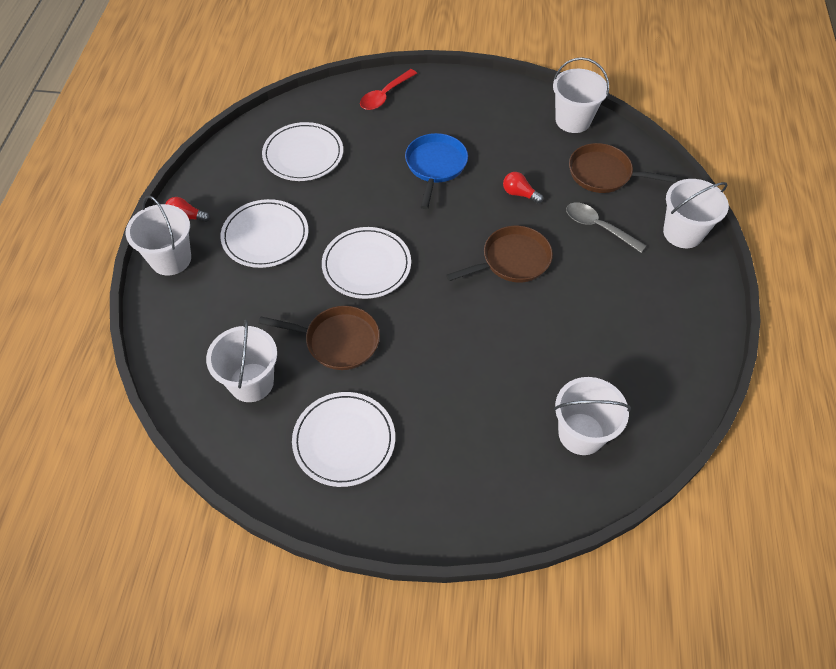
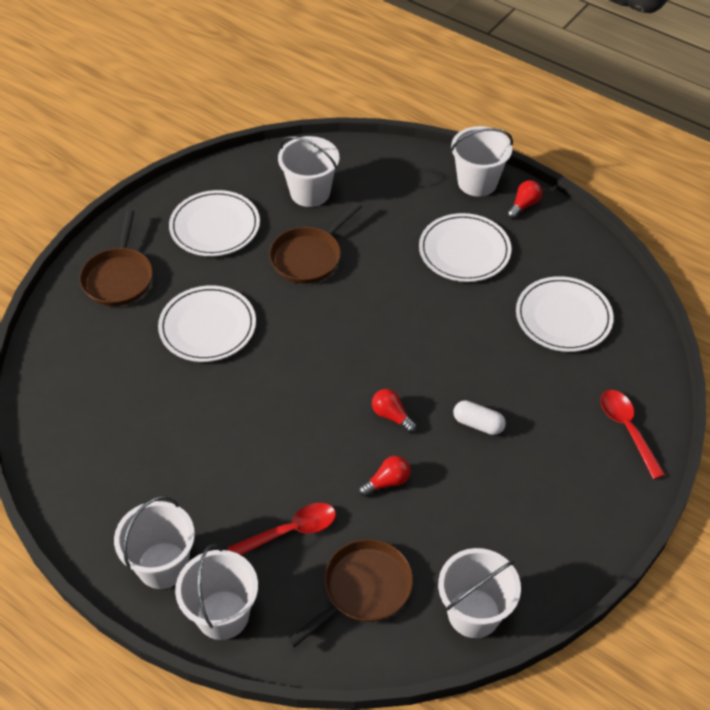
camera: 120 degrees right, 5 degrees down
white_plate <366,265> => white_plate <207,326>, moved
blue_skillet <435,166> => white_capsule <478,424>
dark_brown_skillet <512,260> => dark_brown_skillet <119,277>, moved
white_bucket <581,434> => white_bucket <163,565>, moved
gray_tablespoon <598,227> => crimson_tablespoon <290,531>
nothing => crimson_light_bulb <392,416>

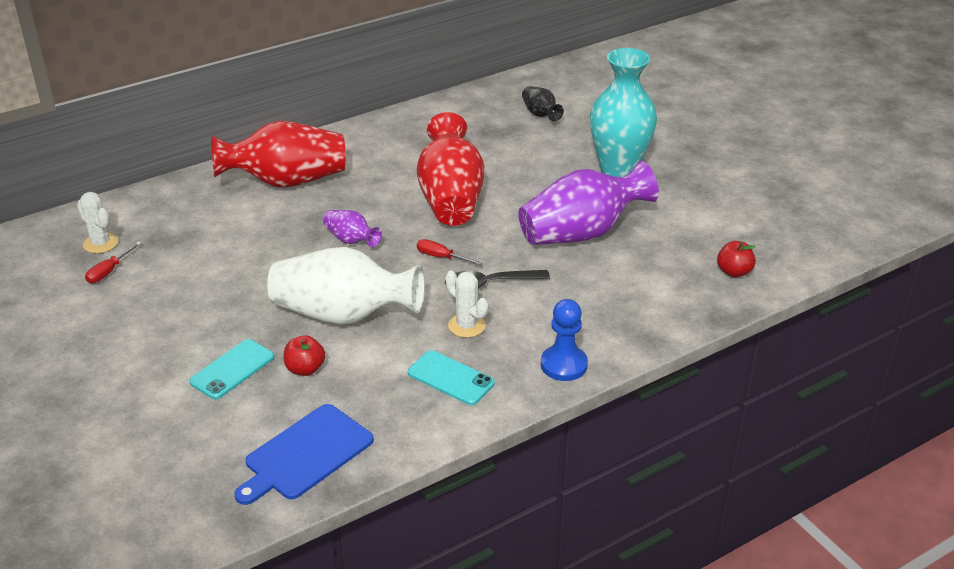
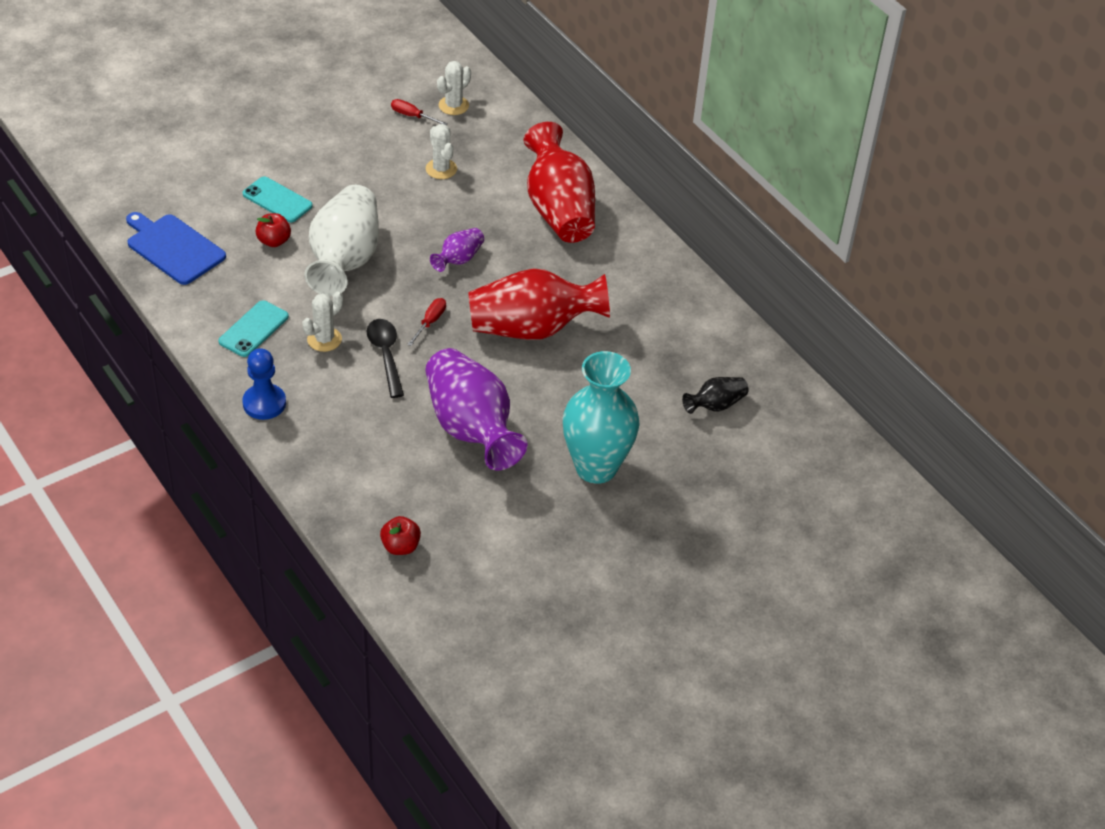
camera: 85 degrees right, 10 degrees up
nothing => white_cactus <441,169>

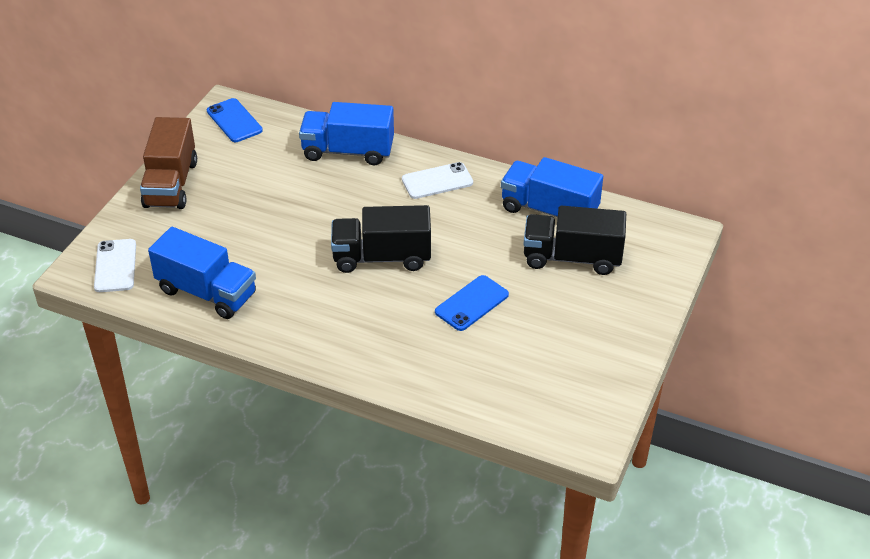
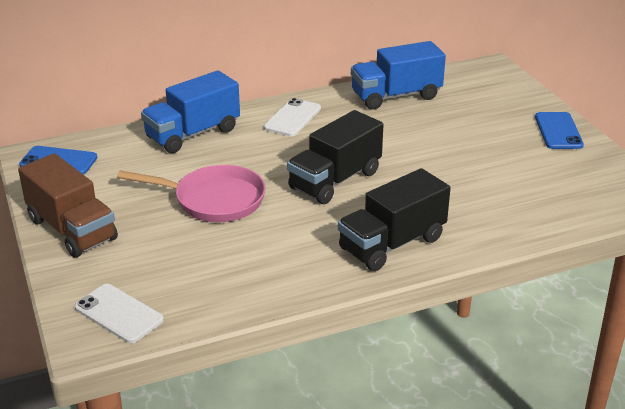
camera: 45 degrees left, 10 degrees down
blue_truck <207,292> => nothing
blue_smartphone <472,303> => blue_smartphone <558,131>, moved
jet-black_truck <572,257> => jet-black_truck <392,244>, moved
nothing => rosy_skillet <214,200>

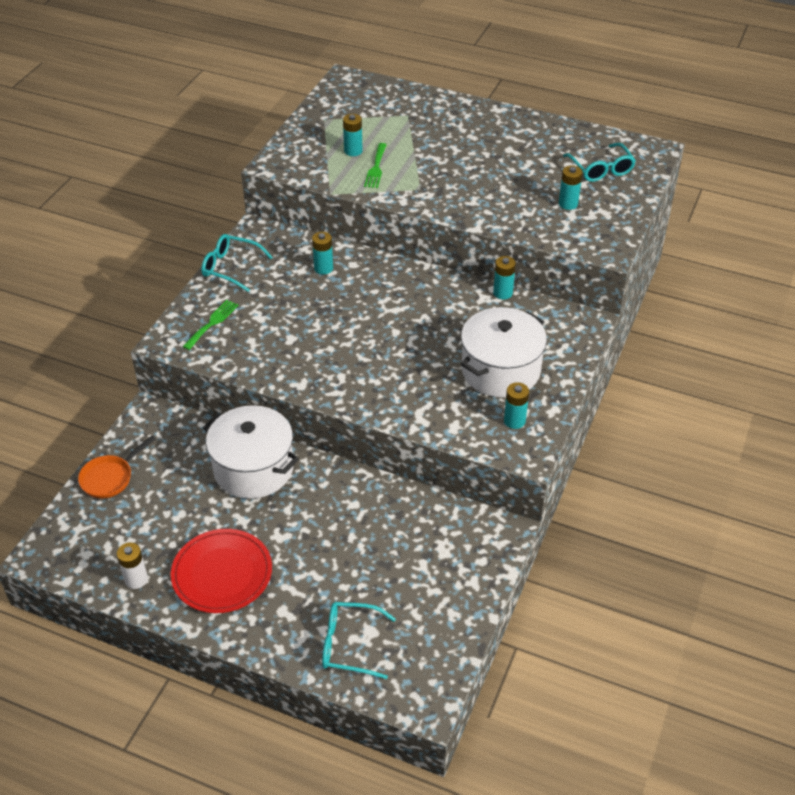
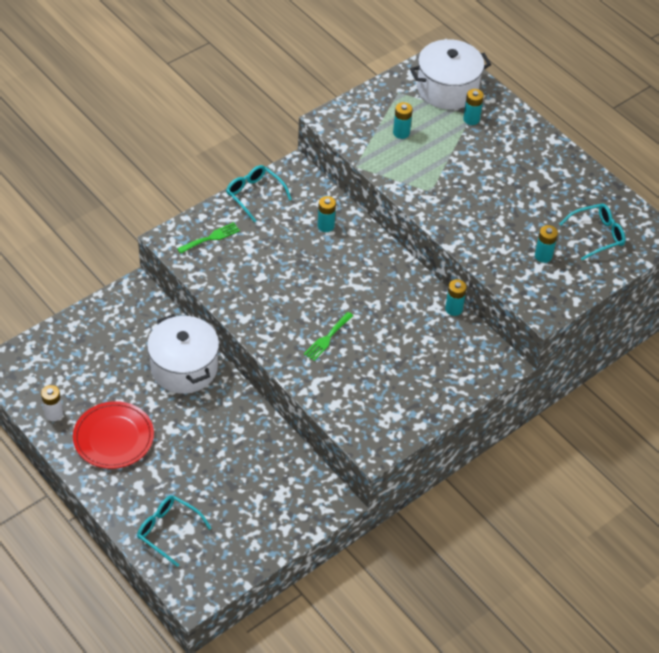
camera: 25 degrees right, 5 degrees up
orange-coloured_skillet <110,478> => nothing
green_fork <376,168> => green_fork <327,338>, moved
white_pot <500,370> => white_pot <447,89>, moved
turquoise_battery <514,421> => turquoise_battery <471,119>, moved
turquoise_spectacles <601,169> => turquoise_spectacles <597,235>, 120 degrees counterclockwise

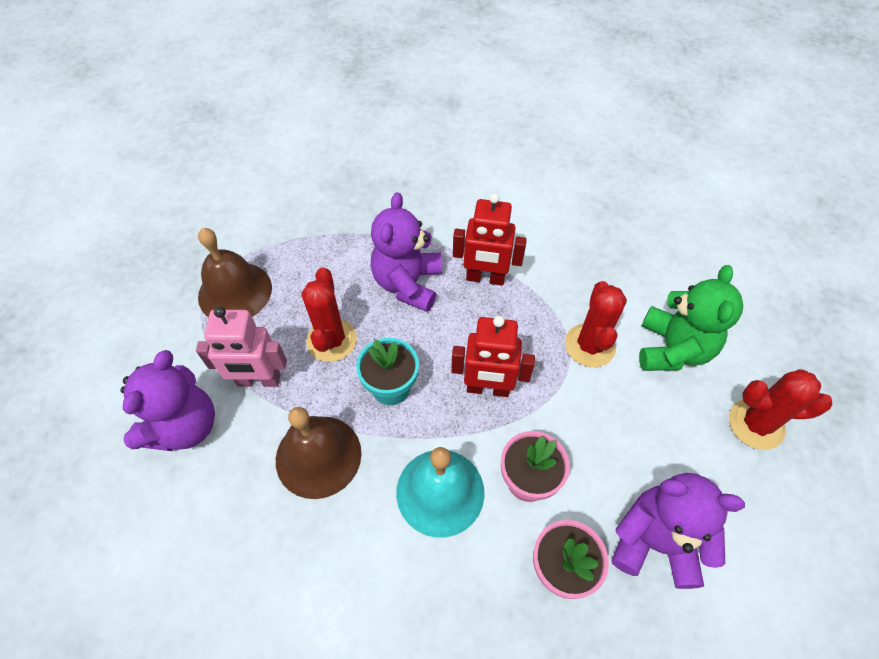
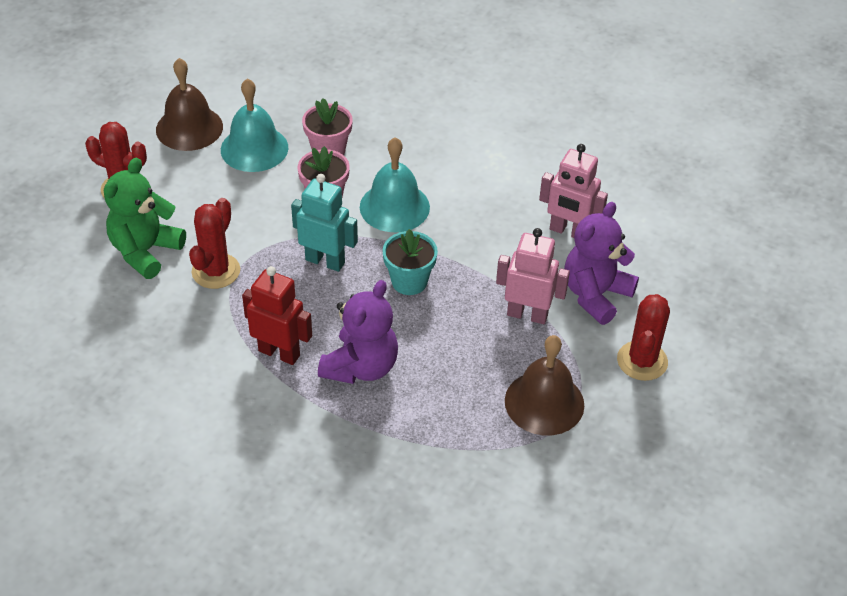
camera: 165 degrees left, 10 degrees down
dark_brown_hand_bell <318,456> => dark_brown_hand_bell <189,128>, moved
crimson_cactus <331,340> => crimson_cactus <642,361>, moved
crimson_robot_figure <488,388> => turquoise_robot_figure <325,261>
purple_teddy_bear <655,541> => turquoise_hand_bell <254,148>
nothing => rosy_robot_figure <568,231>

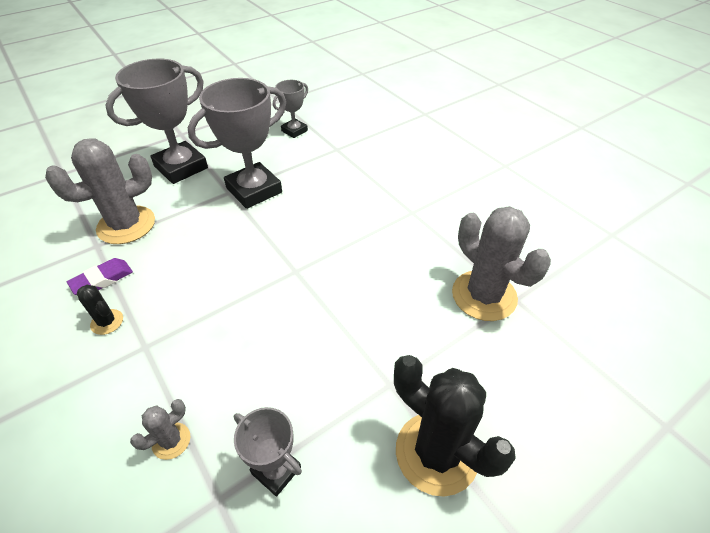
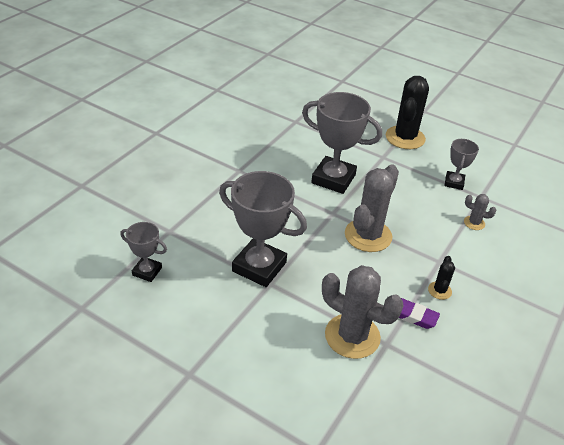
camera: 115 degrees left, 5 degrees down
gray_prize_cup <181,167> => gray_prize_cup <333,179>, moved
gray_cactus <484,295> => gray_cactus <368,235>, moved

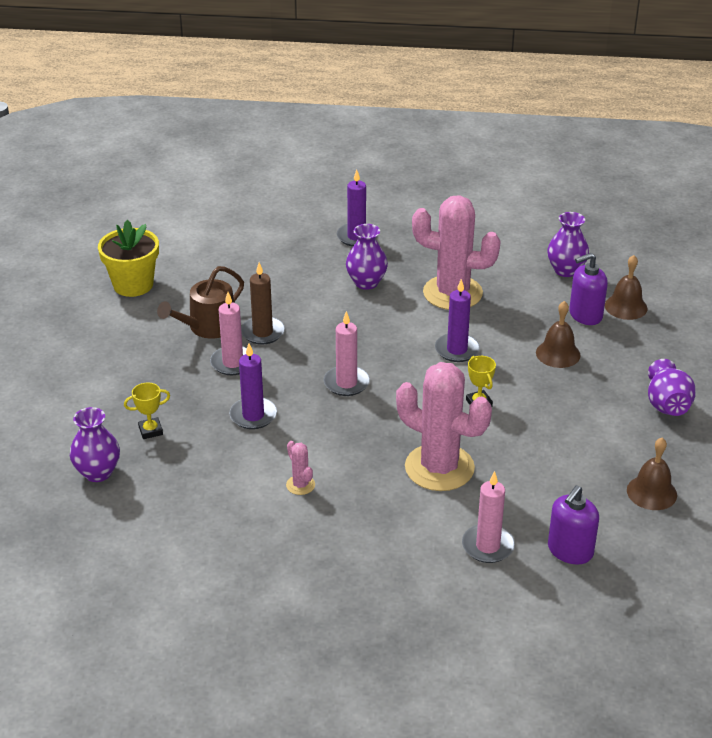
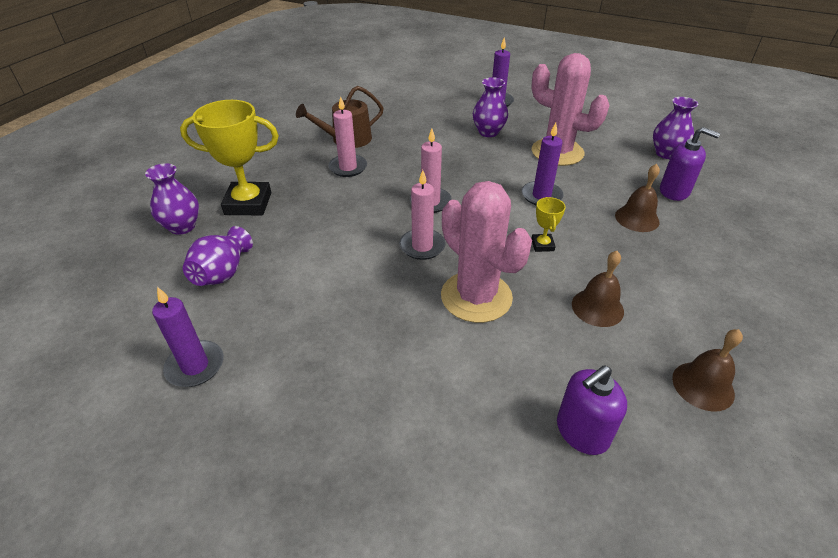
camera: 20 degrees right, 5 degrees up
bright_yellow_potted_plant <133,285> => nothing
bright_yellow_prize_cup <150,431> => bright_yellow_prize_cup <248,204>, x2.17
purple_wax_candle <253,415> => purple_wax_candle <195,366>, moved
dark_brown_wax_candle <262,332> => nothing
rosy_cactus <300,485> => nothing
rosy_wax_candle <488,546> => rosy_wax_candle <422,246>, moved
purple_soap_dispenser <585,315> => purple_soap_dispenser <674,191>, 150 degrees counterclockwise
dark_brown_hand_bell <626,307> => dark_brown_hand_bell <597,307>, moved
purple_vase <667,405> => purple_vase <223,273>, moved

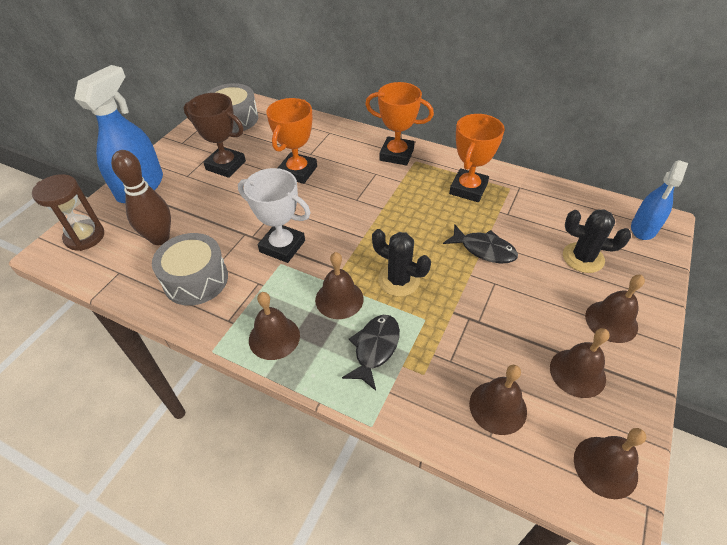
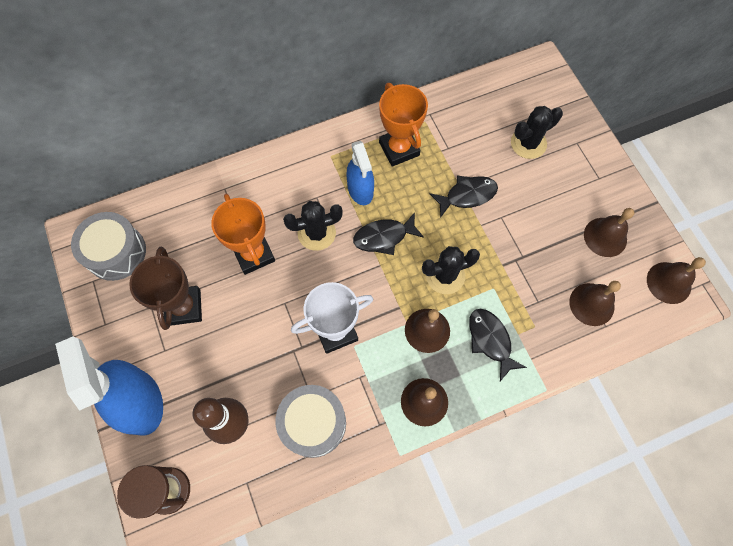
camera: 50 degrees left, 20 degrees up
dark_brown_prize_cup <226,165> => dark_brown_prize_cup <184,307>, 75 degrees counterclockwise
orange-coloured_prize_cup <396,154> => nothing
dark_brown_hand_bell <611,321> => nothing
blue_sprayer <643,228> => blue_sprayer <360,190>, moved
nothing => jet-black_cactus <316,233>
nothing => jet-black_toy_fish <384,237>

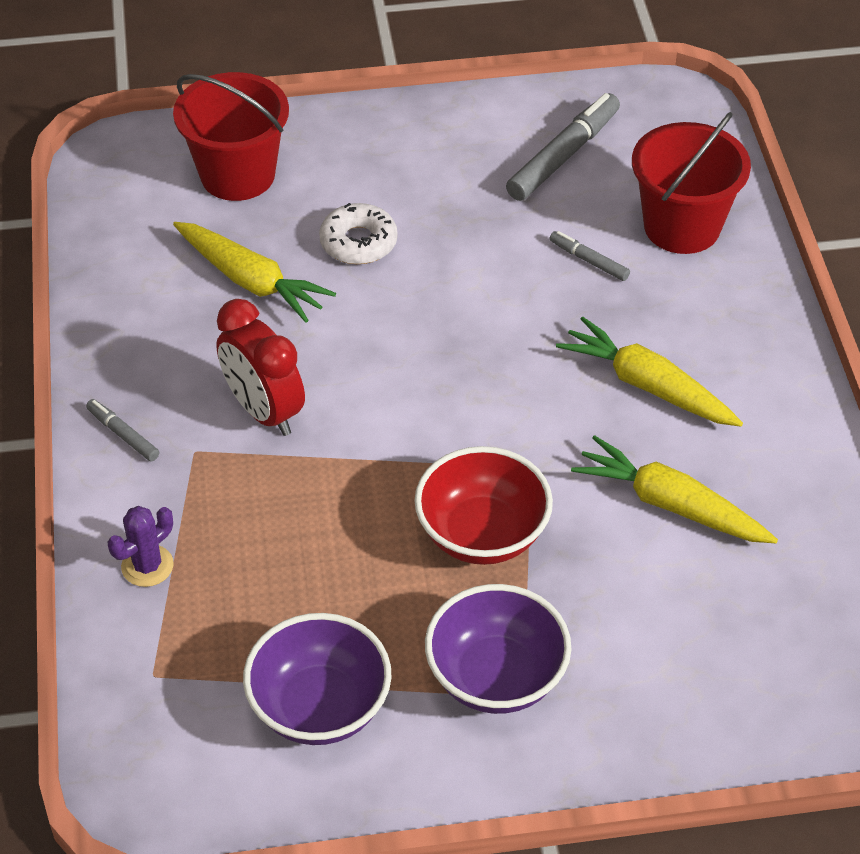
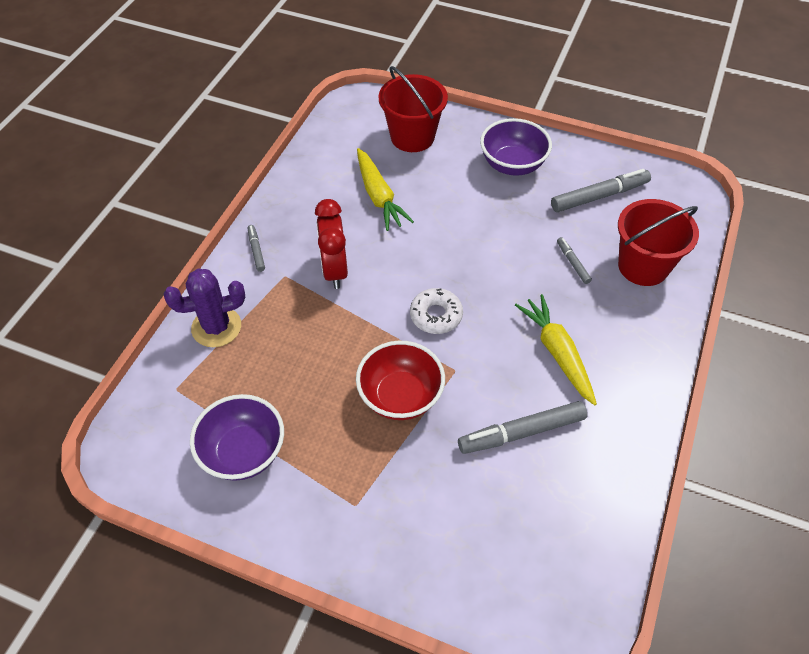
camera: 30 degrees right, 5 degrees up
purple_cactus <147,566> => purple_cactus <216,327>, x1.60
white_glazed_donut <358,242> => white_glazed_donut <436,315>, moved
purple_serving_bowl <496,677> => purple_serving_bowl <512,164>, moved
bright_yellow_toy_carrot <670,505> => gray_felt_pen <521,432>

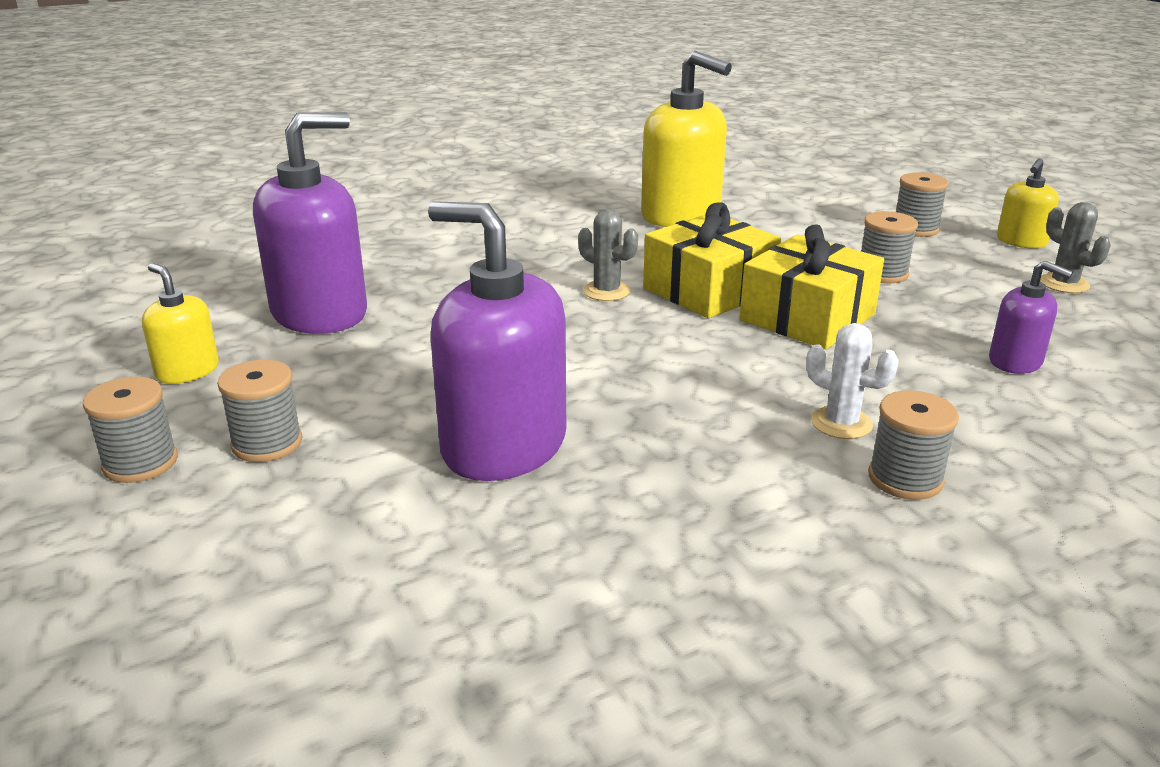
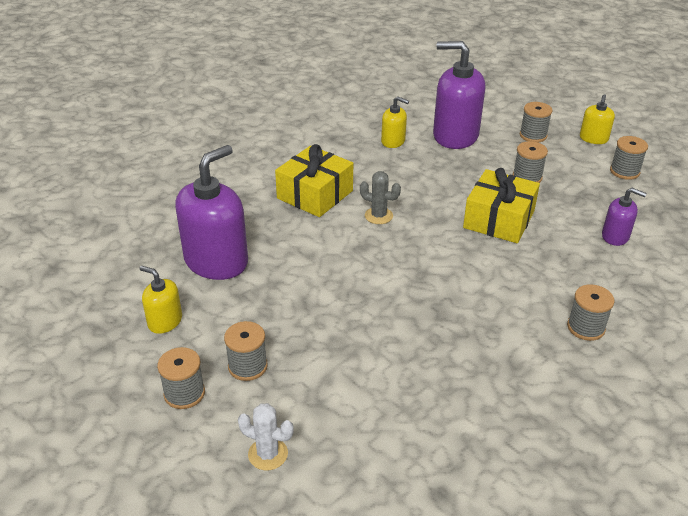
camera: 15 degrees left, 10 degrees up
purple_soap_dispenser <503,446> => purple_soap_dispenser <455,136>, moved
bright_yellow_soap_dispenser <681,215> => bright_yellow_soap_dispenser <393,141>, x0.50
bright_yellow_wrapped_gift <709,290> => bright_yellow_wrapped_gift <315,194>, moved
white_cactus <841,423> => white_cactus <268,454>, moved
gray_cactus <1064,284> => gray_spool <624,171>

